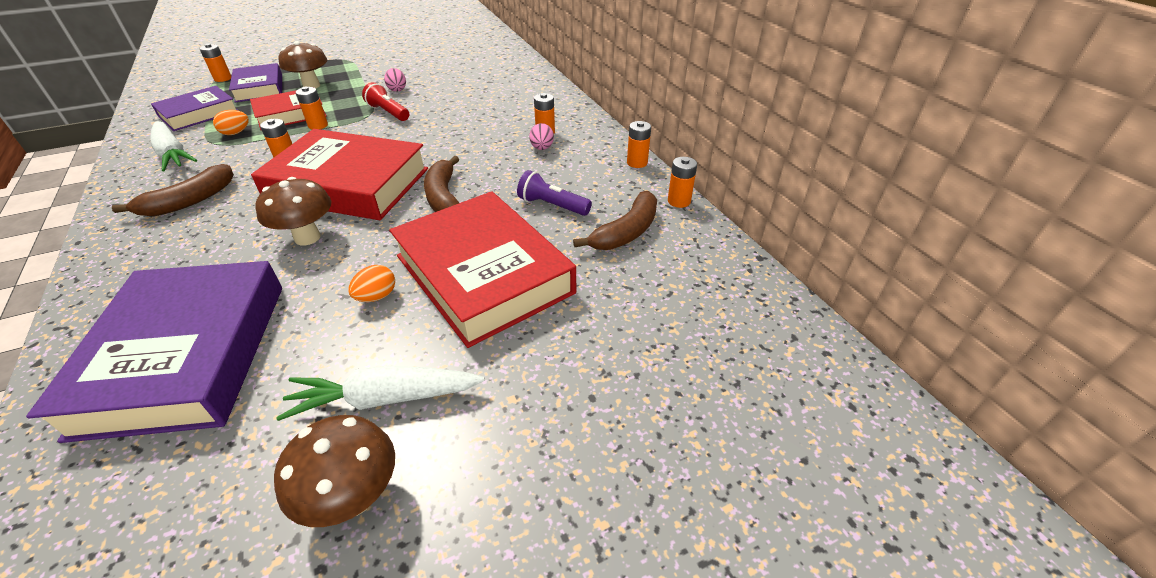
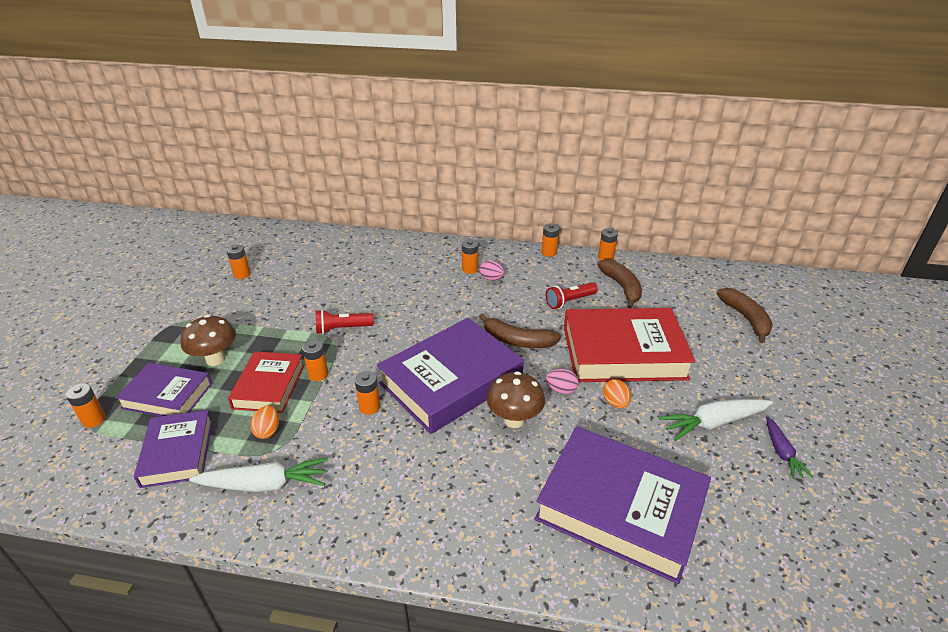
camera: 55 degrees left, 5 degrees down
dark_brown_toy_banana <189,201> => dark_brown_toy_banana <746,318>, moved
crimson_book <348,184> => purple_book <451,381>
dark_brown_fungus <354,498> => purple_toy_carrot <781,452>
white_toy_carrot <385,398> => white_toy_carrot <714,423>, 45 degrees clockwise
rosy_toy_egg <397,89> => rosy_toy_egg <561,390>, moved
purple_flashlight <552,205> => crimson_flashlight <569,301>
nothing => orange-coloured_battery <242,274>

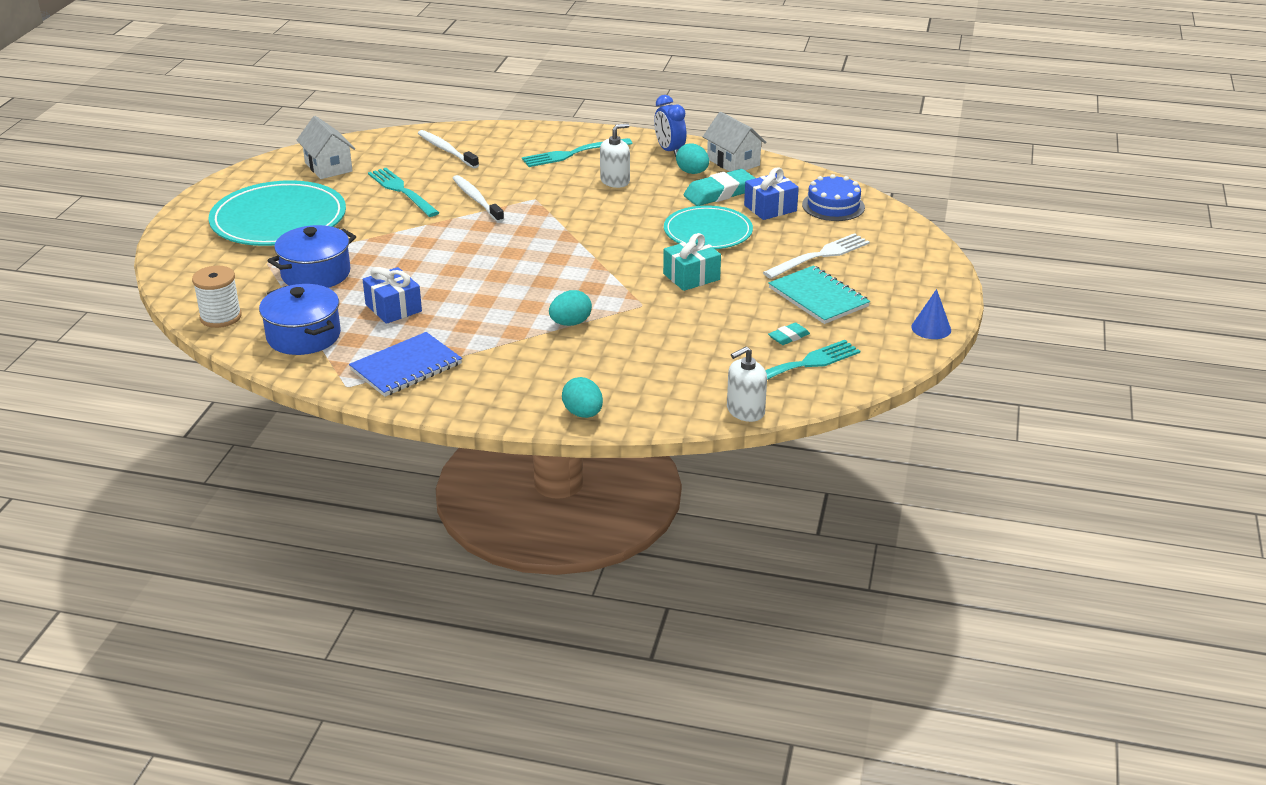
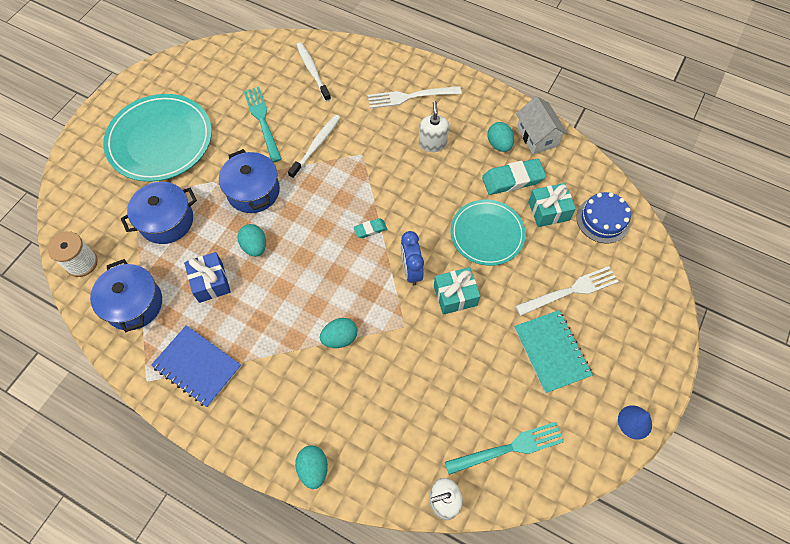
camera: 15 degrees right, 30 degrees up
white_toy_house <328,167> => nothing
blue_exercise_book <406,367> => blue_exercise_book <197,366>, 60 degrees clockwise
white_dental_brush <476,199> => white_dental_brush <316,145>, 45 degrees clockwise
turquoise_fork <572,154> => white_fork <409,97>
white_soap_dispenser <615,181> => white_soap_dispenser <432,143>, 75 degrees counterclockwise
blue_bedside_clock <669,150> => blue_bedside_clock <411,270>, moved
blue_wrapped_gift <770,208> => turquoise_wrapped_gift <548,211>
turquoise_eraser <788,337> => turquoise_eraser <370,229>, moved
nothing => blue_pot <253,191>
nothing => turquoise_toy_egg <255,246>

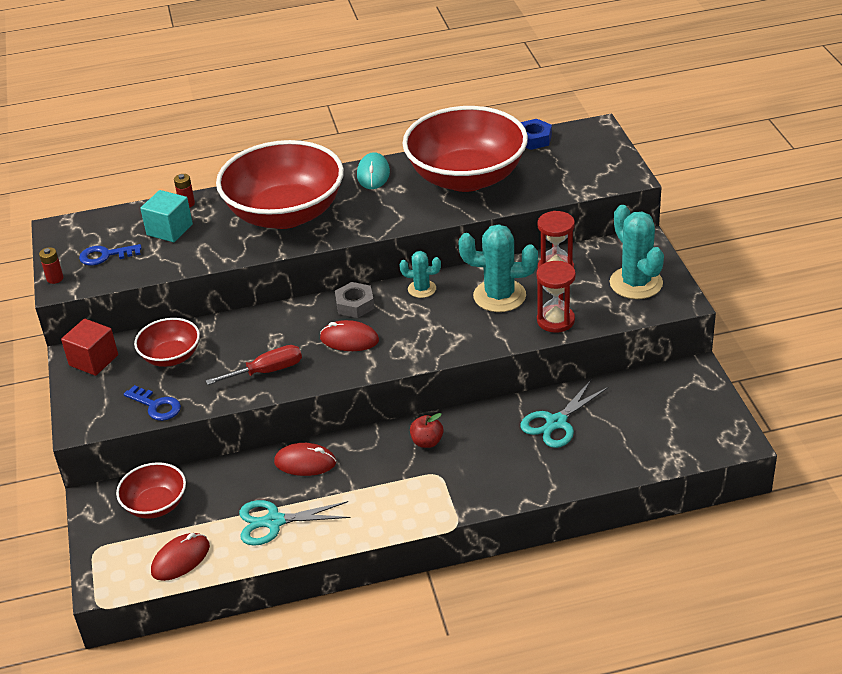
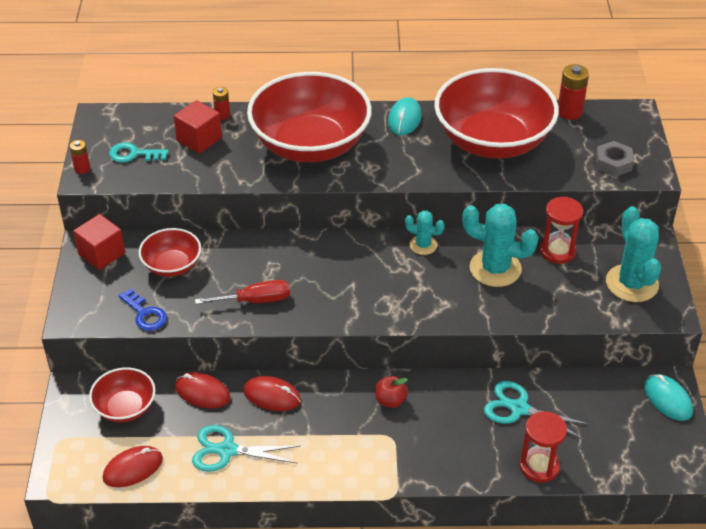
camera: 10 degrees right, 5 degrees up
blue_key <105,256> => turquoise_key <133,154>
turquoise_cube <169,230> => crimson_cube <199,139>
crimson_PC_mouse <349,339> => crimson_PC_mouse <202,392>, moved
gray_hexagon_nut <355,305> => gray_hexagon_nut <613,163>, moved
blue_hexagon_nut <533,139> => crimson_battery <569,112>
turquoise_shears <556,423> => turquoise_shears <519,408>, 60 degrees clockwise
crimson_sandglass <555,320> => crimson_sandglass <539,466>, moved
nothing => turquoise_PC_mouse <667,399>

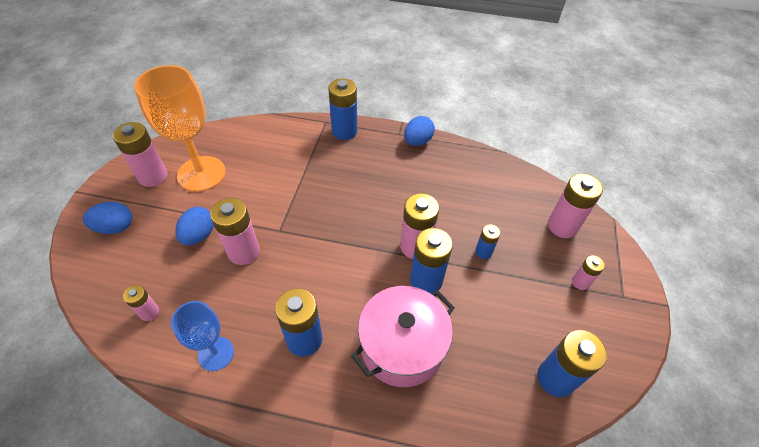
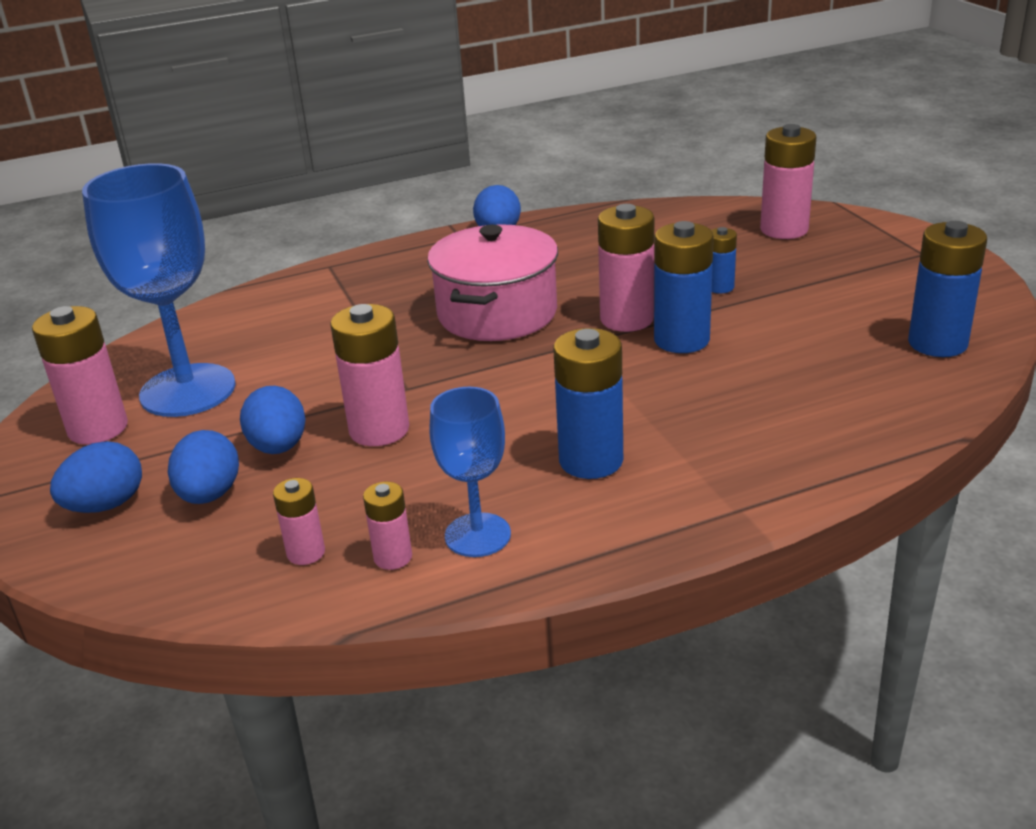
camera: 30 degrees left, 20 degrees down
orange-coloured_goblet <201,173> => blue_goblet <188,390>
blue_battery <344,131> => nothing
rosy_pot <402,346> => rosy_pot <497,313>, moved
rosy_battery <580,282> => rosy_battery <393,557>, moved
nothing => blue_toy_egg <210,495>

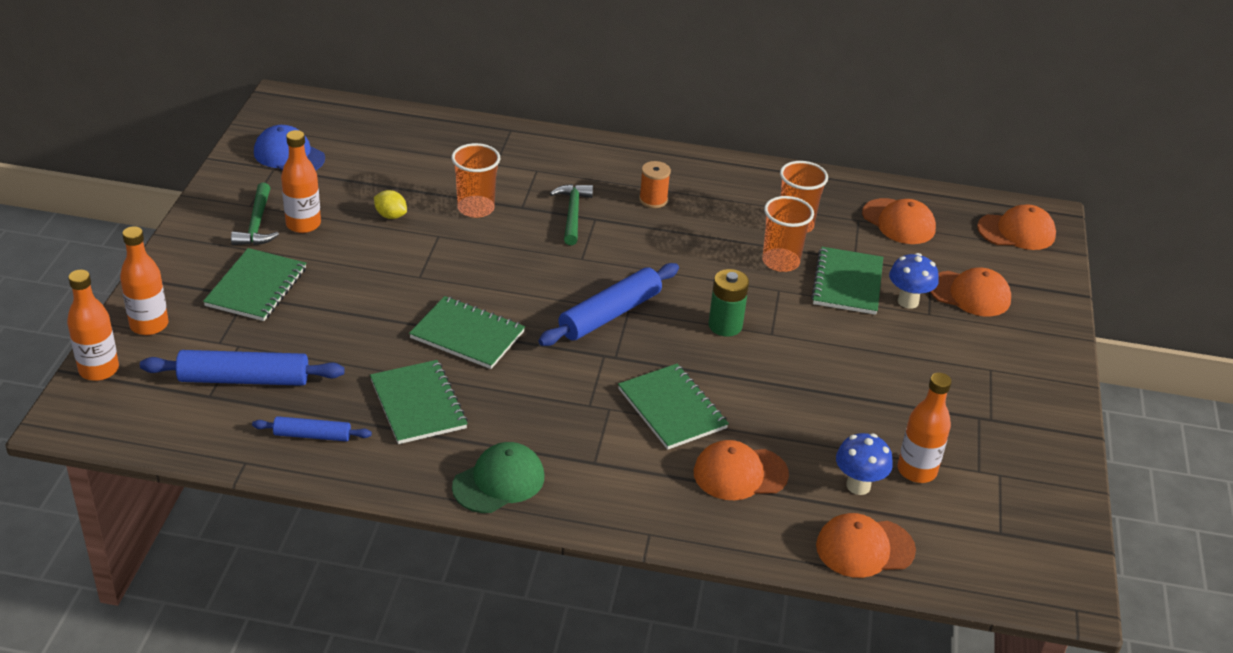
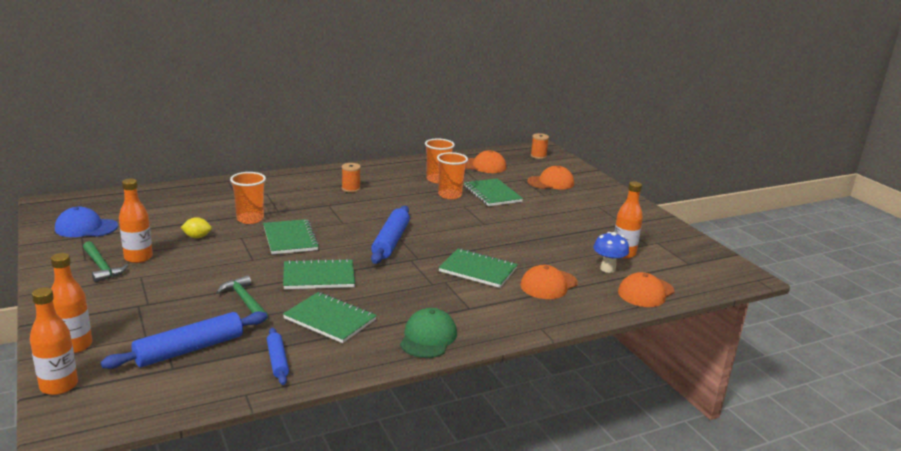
camera: 35 degrees left, 15 degrees down
green_exercise_book <256,287> => green_exercise_book <290,238>, moved
blue_dough_roller <312,435> => blue_dough_roller <277,361>, 75 degrees counterclockwise
green_claw_hammer <573,214> => green_claw_hammer <245,301>, moved
green_battery <725,326> => nothing
blue_fungus <908,301> => nothing
orange-coloured_cap <1016,232> => orange-coloured_spool <538,156>

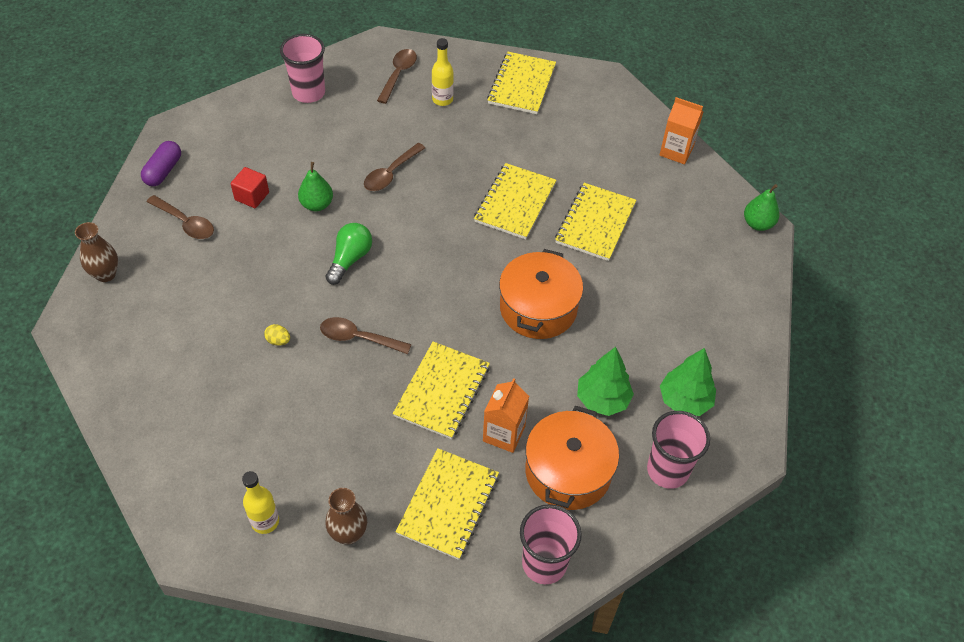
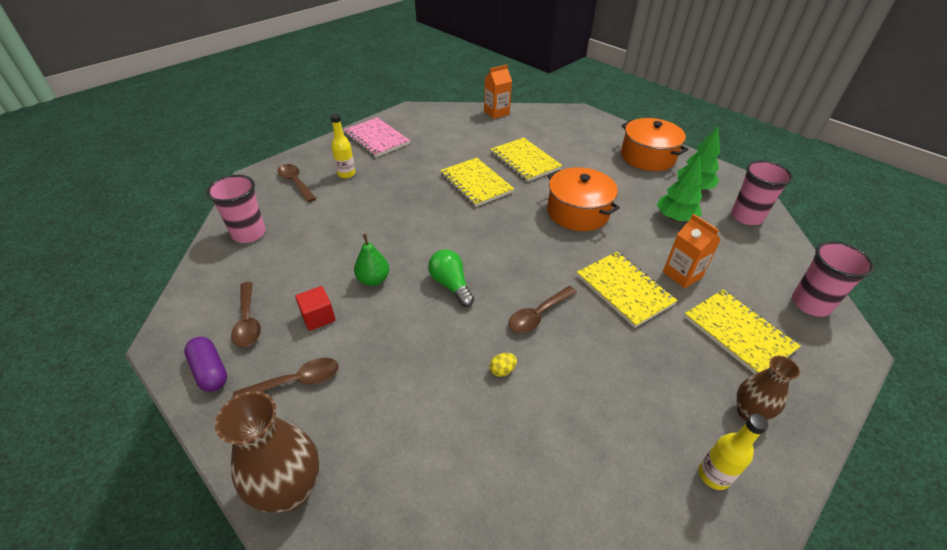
camera: 55 degrees left, 10 degrees down
dark_brown_vase <106,274> => dark_brown_vase <291,490>, x1.62
dark_brown_tablespoon <391,173> => dark_brown_tablespoon <248,321>, moved
bright_yellow_exercise_book <522,85> => rosy_exercise_book <376,139>
orange-coloured_pot <568,471> => orange-coloured_pot <647,157>, moved
green_pear_fruit <757,224> => nothing

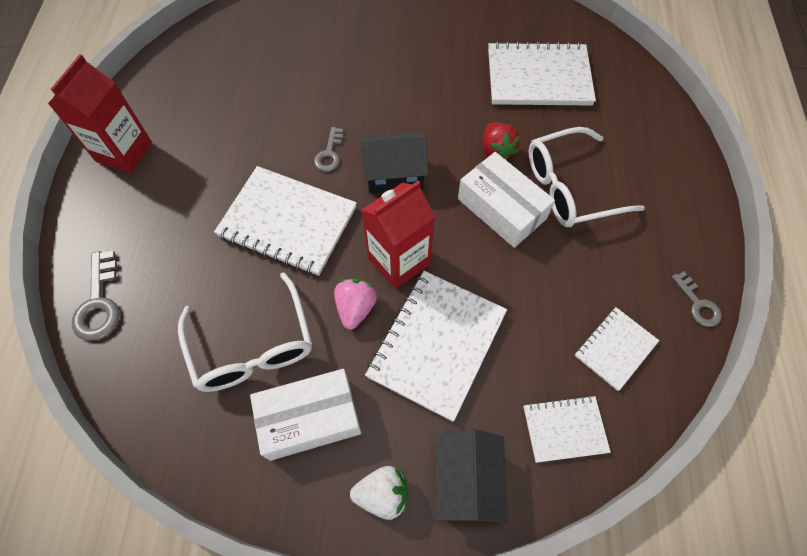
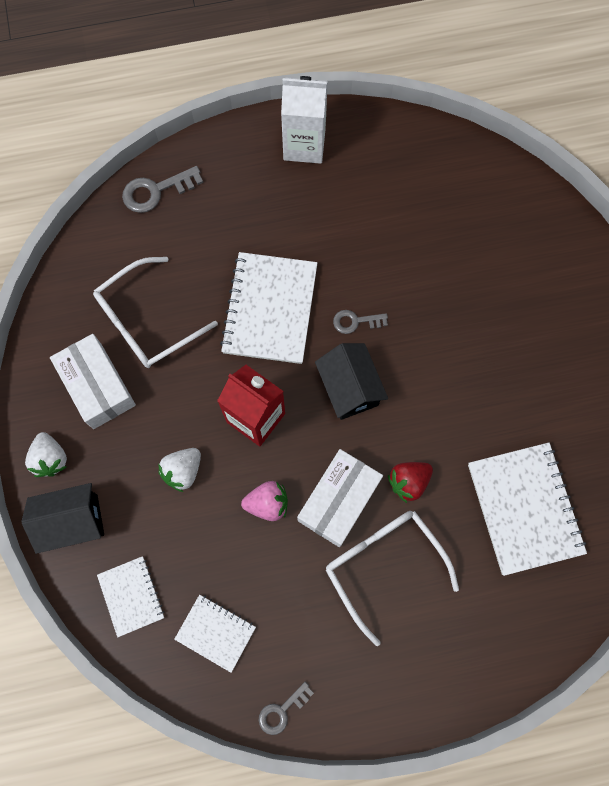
camera: 75 degrees right, 10 degrees up
crimson_carton <124,152> => white_carton <304,145>
rosy_toy_strawberry <355,308> => rosy_toy_strawberry <267,503>, moved
white_exercise_book <437,344> => white_toy_strawberry <183,471>

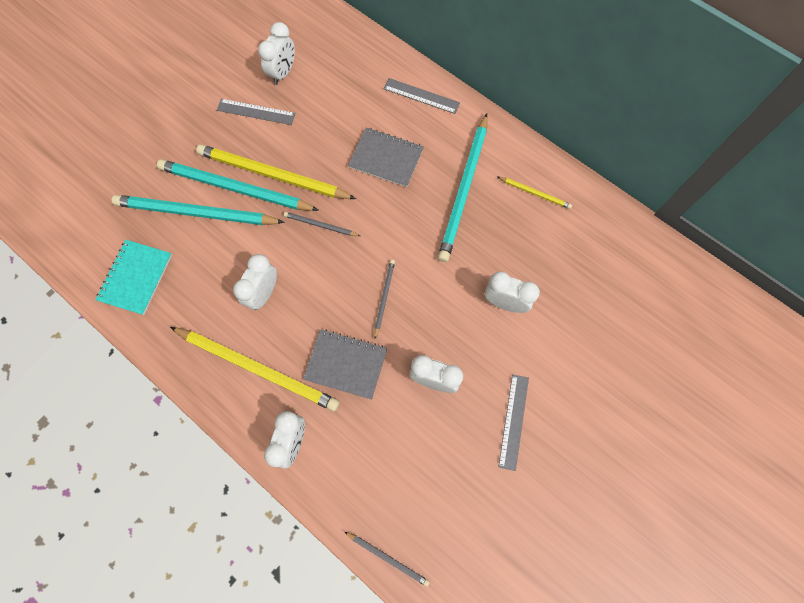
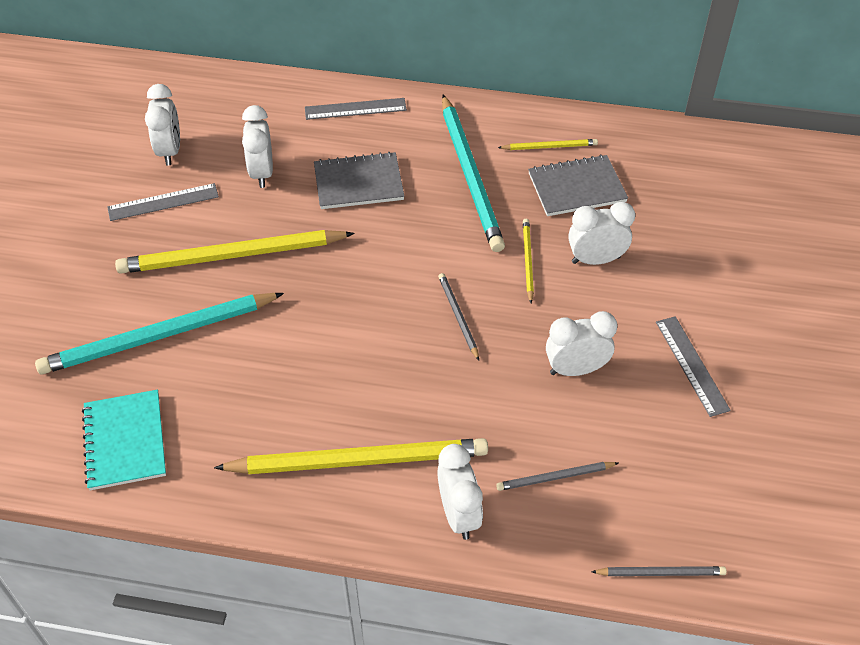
camera: 30 degrees left, 20 degrees down
turquoise_wooden_pencil <235,188> => nothing
white_bedside_clock <264,293> => white_bedside_clock <262,173>, moved
gray_wooden_pencil <320,225> => gray_wooden_pencil <555,477>, moved
gray_exercise_book <346,364> => gray_exercise_book <577,188>, moved
nothing => bright_yellow_wooden_pencil <527,261>

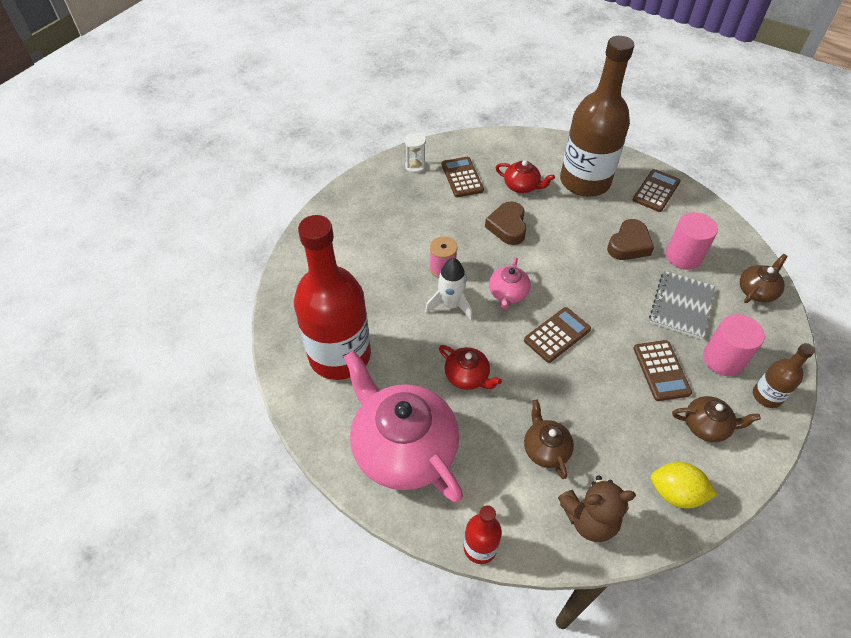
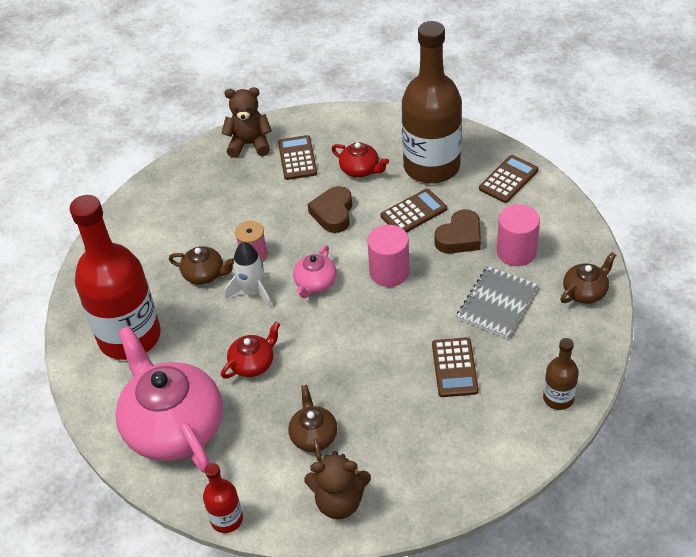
camera: 10 degrees right, 5 degrees down
white_sandglass <415,166> => dark_brown_teddy_bear <249,144>
crimson_tea_pot <467,376> => crimson_tea_pot <253,363>, 90 degrees counterclockwise
dark_brown_calculator <557,335> => dark_brown_calculator <413,212>, moved
bright_yellow_toy_lemon <675,493> => nothing
dark_brown_tea_pot <707,426> => dark_brown_tea_pot <205,274>, moved
rosy_solid_cylinder <723,359> => rosy_solid_cylinder <389,272>, moved

